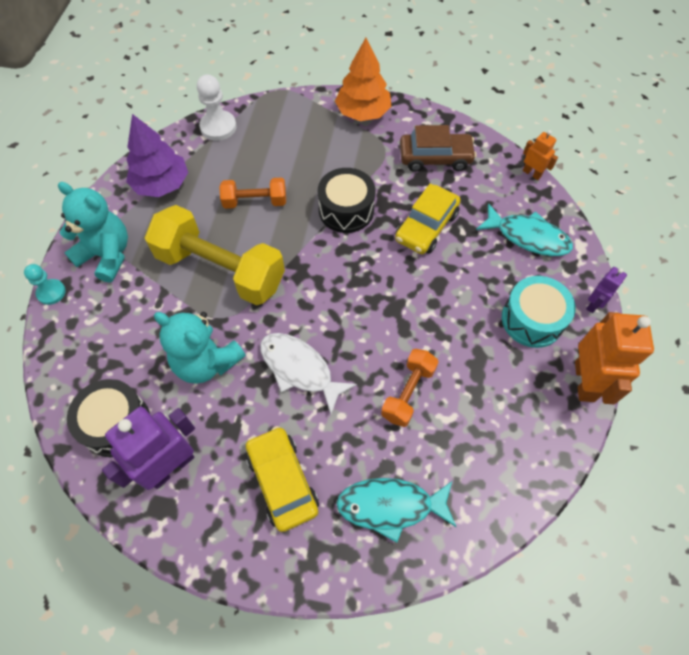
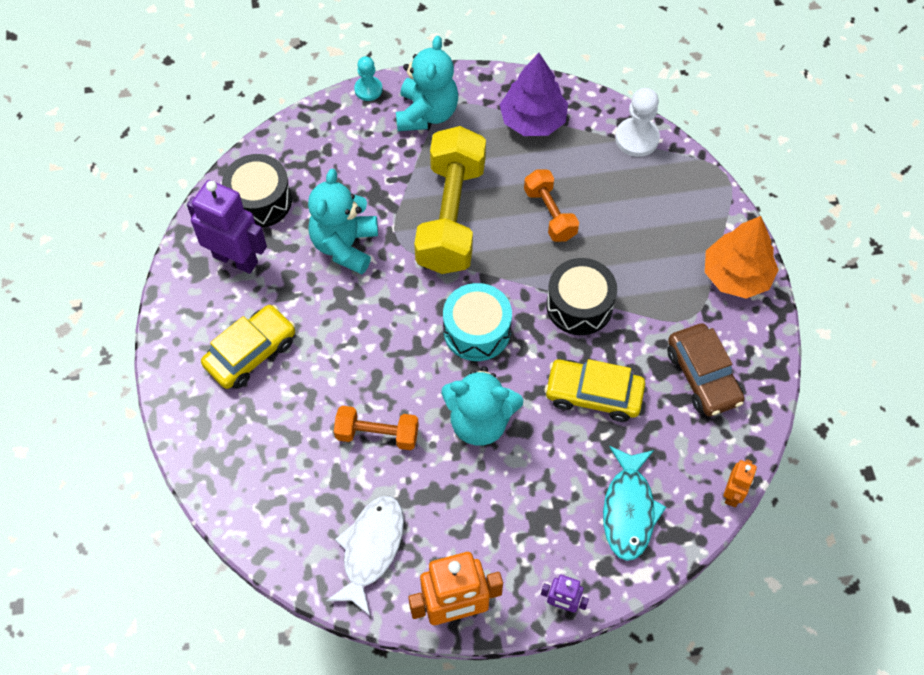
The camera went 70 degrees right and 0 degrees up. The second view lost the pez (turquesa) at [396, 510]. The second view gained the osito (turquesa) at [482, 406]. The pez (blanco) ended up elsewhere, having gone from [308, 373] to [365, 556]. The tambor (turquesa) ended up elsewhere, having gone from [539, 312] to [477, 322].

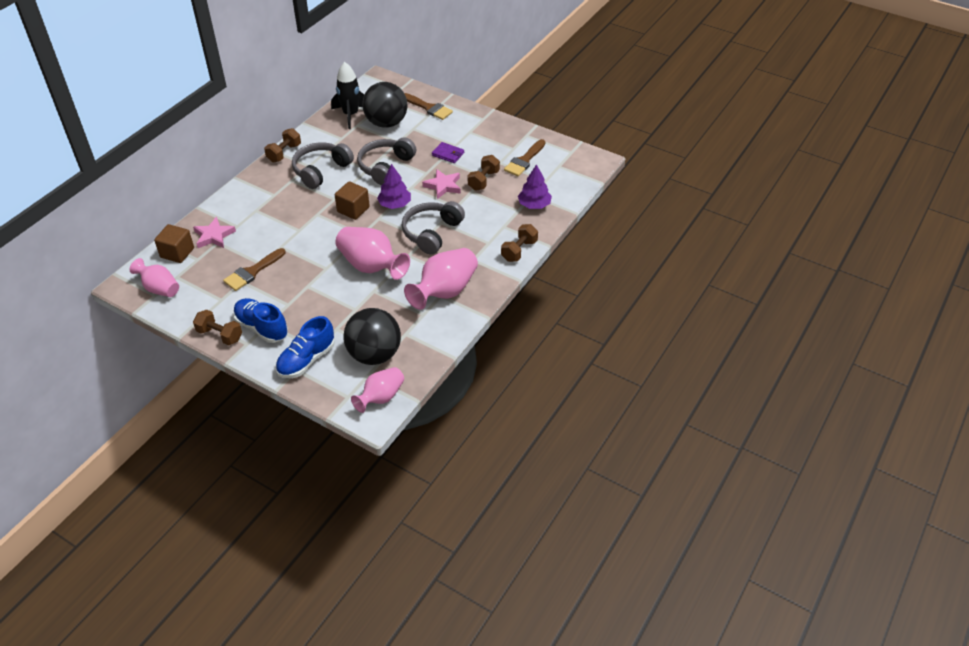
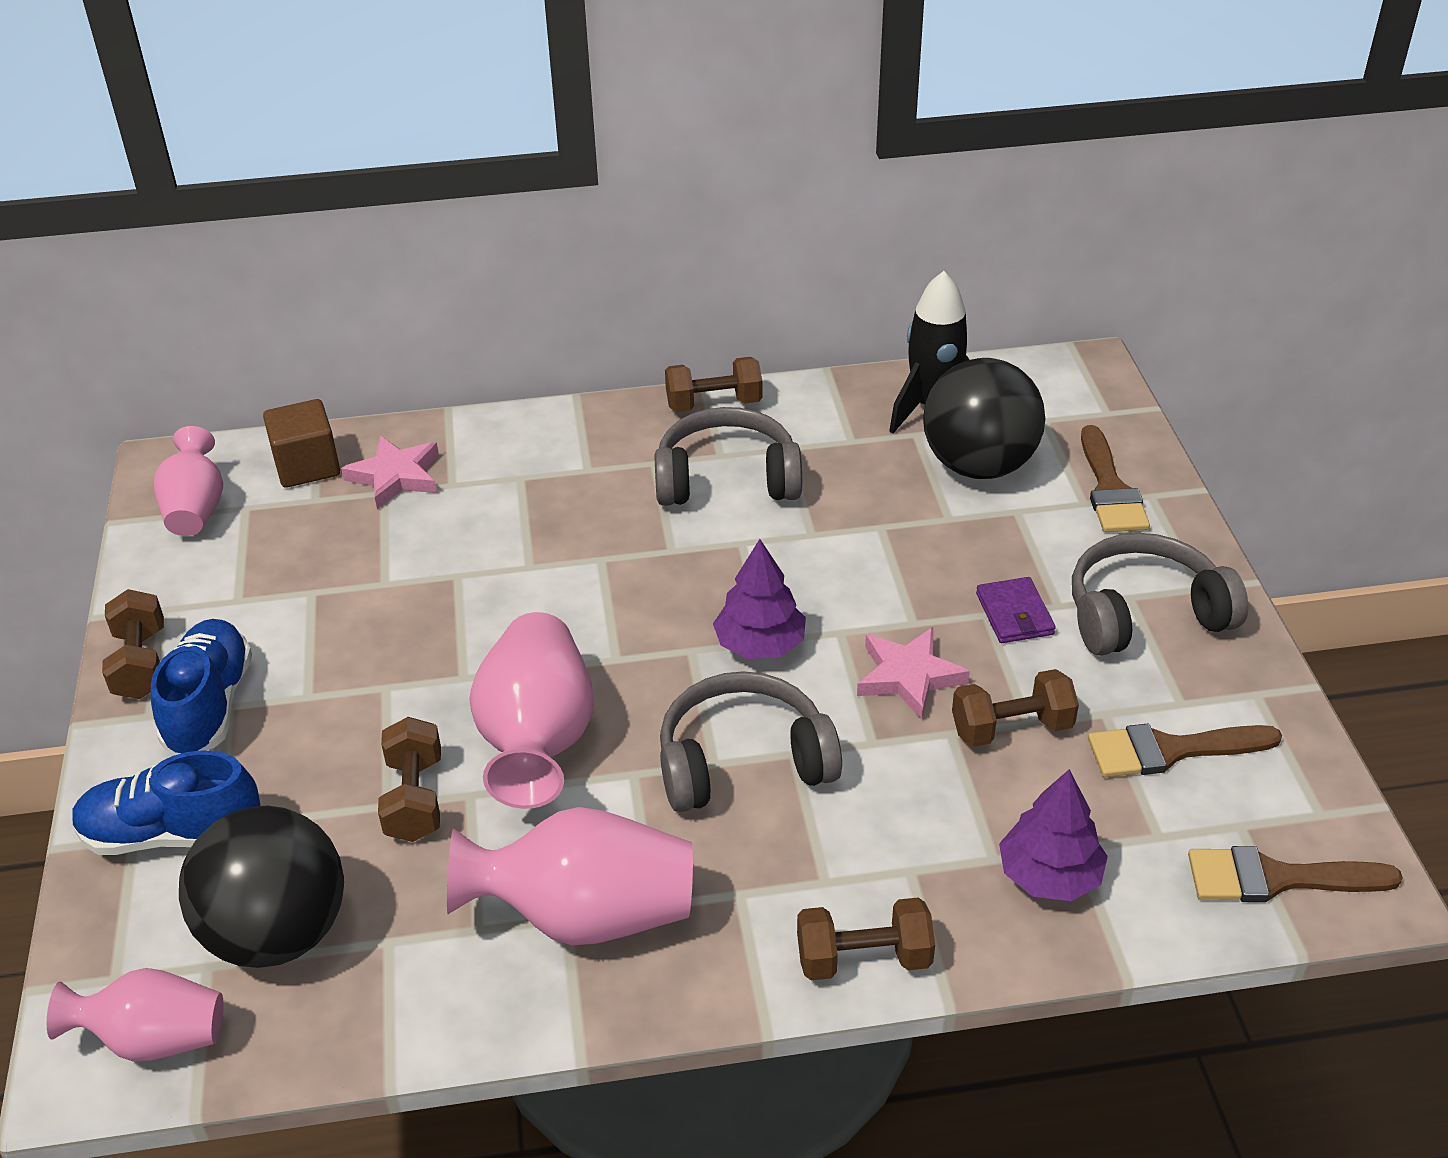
The camera went 50 degrees right and 5 degrees down. The second view lost the cubo (marrón) at [352, 200]. The second view gained the mancuerna (marrón) at [409, 779]. The pincel (marrón) ended up elsewhere, having gone from [254, 269] to [1295, 874]. The auriculares (gris) ended up elsewhere, having gone from [386, 161] to [1160, 594].

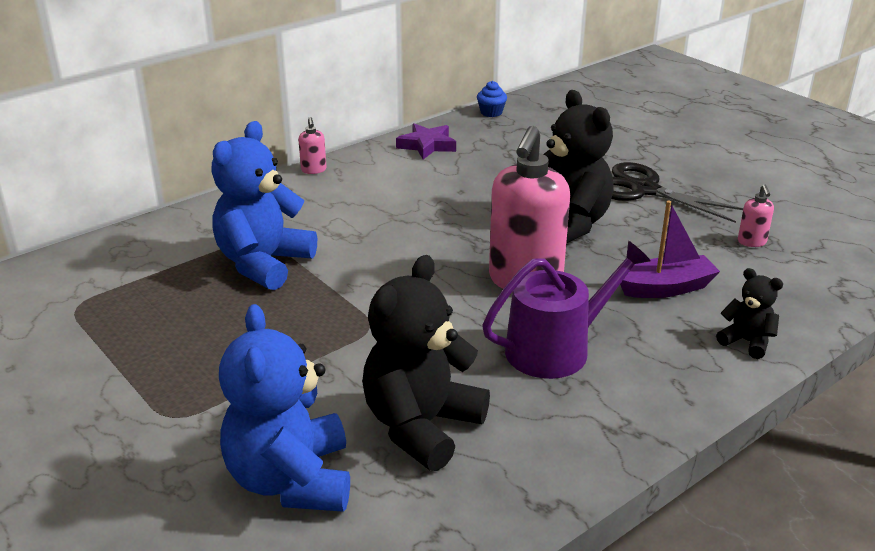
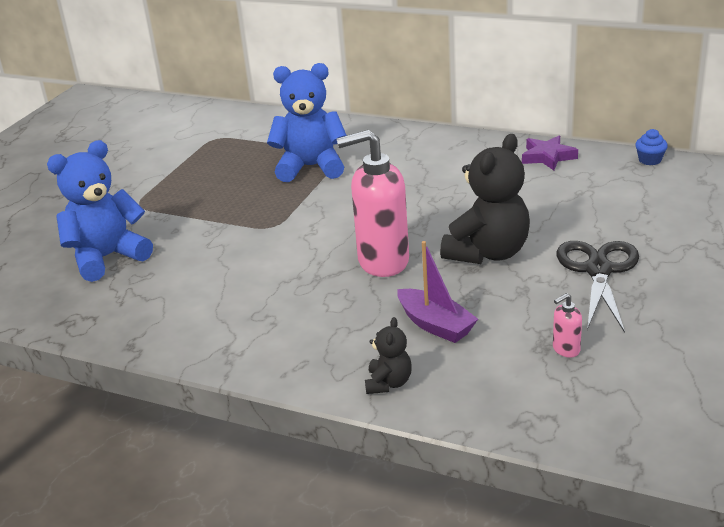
The camera went 65 degrees right and 0 degrees up. The second view lost the dispensador de jabón (rosa) at [312, 145]. The second view lost the osito (negro) at [426, 363]. The second view lost the regadera (morado) at [566, 310].

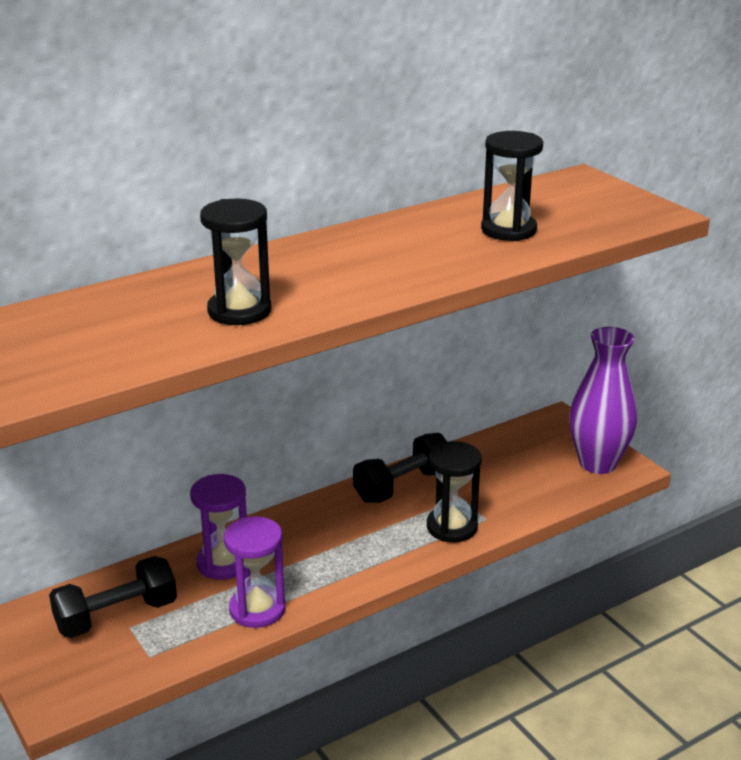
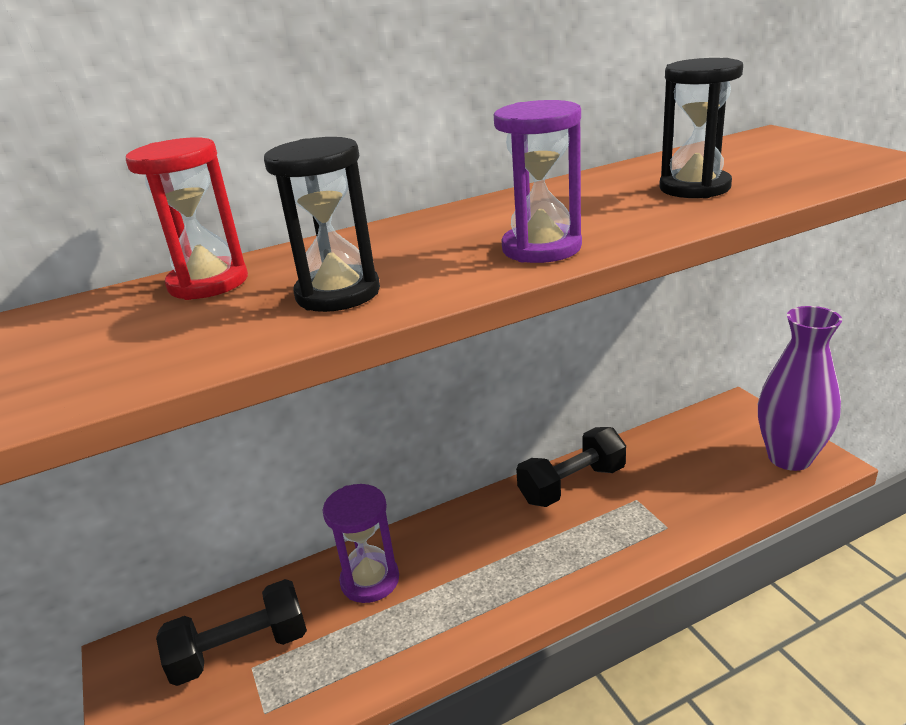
The camera went 10 degrees right and 0 degrees up. The second view lost the reloj de arena (negro) at [454, 491]. The second view gained the reloj de arena (rojo) at [187, 218]. The reloj de arena (morado) ended up elsewhere, having gone from [255, 572] to [538, 181].

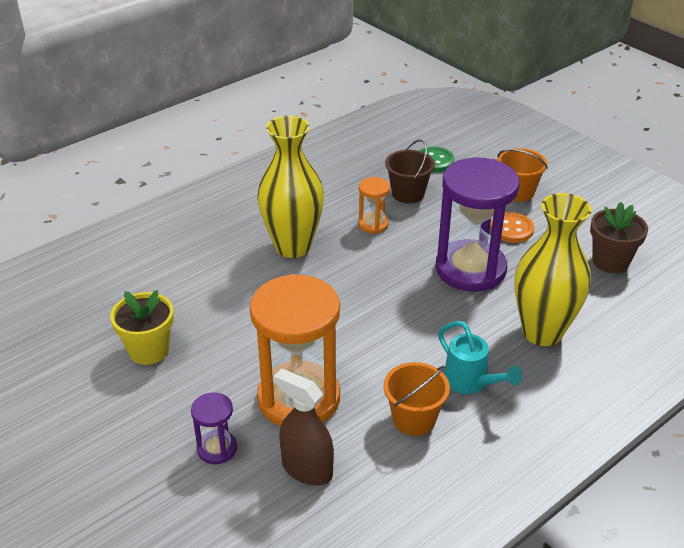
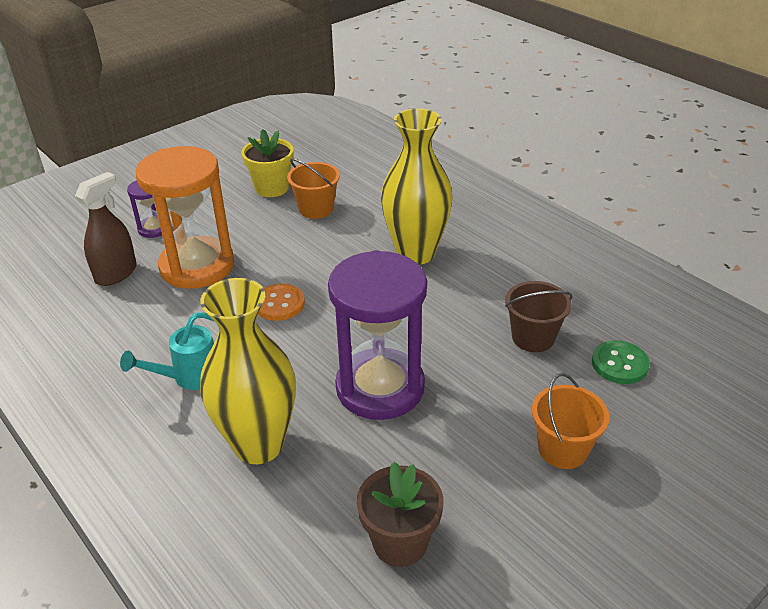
The camera went 90 degrees right and 0 degrees up. The second view lost the reloj de arena (naranja) at [374, 205]. The balde (naranja) ended up elsewhere, having gone from [417, 399] to [313, 188]. The botón (naranja) ended up elsewhere, having gone from [512, 227] to [281, 302].

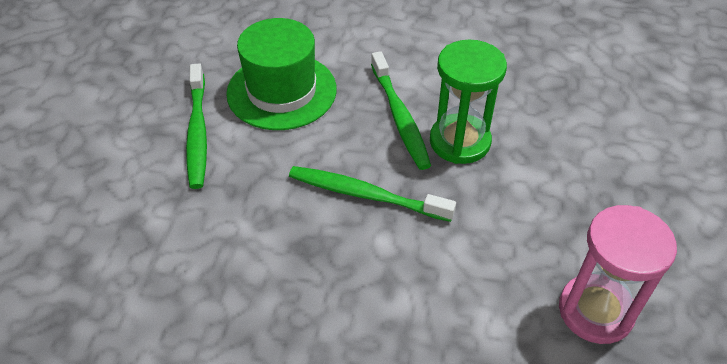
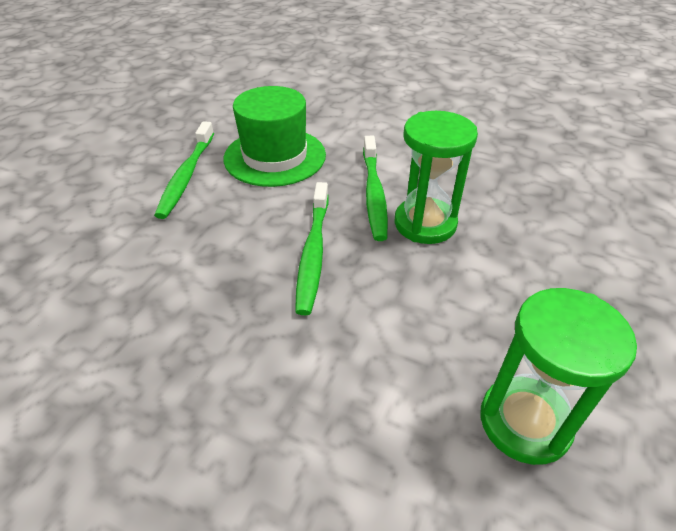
The camera went 15 degrees right and 5 degrees down. What was the reloj de arena (rosa) at [618, 274] turned into the reloj de arena (verde) at [558, 376]. The cepillo de dientes (verde) at [372, 194] ended up facing another way, 120 degrees counterclockwise from before.

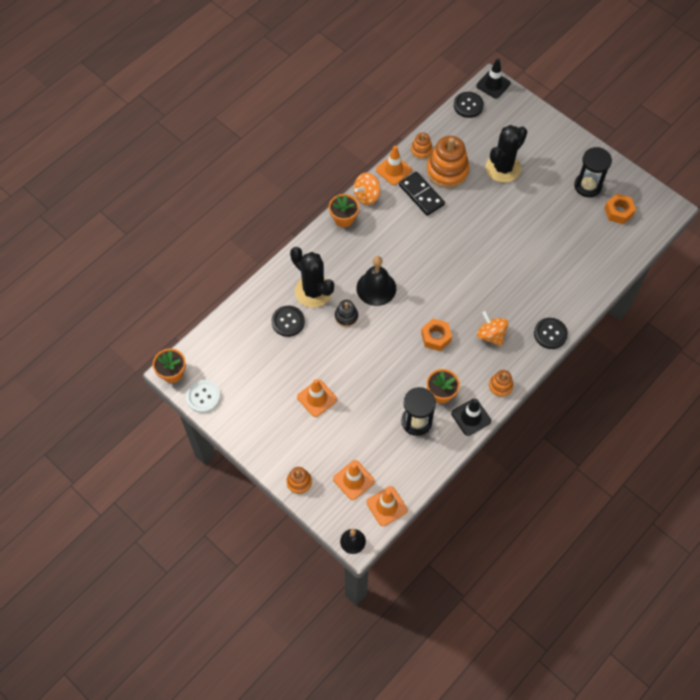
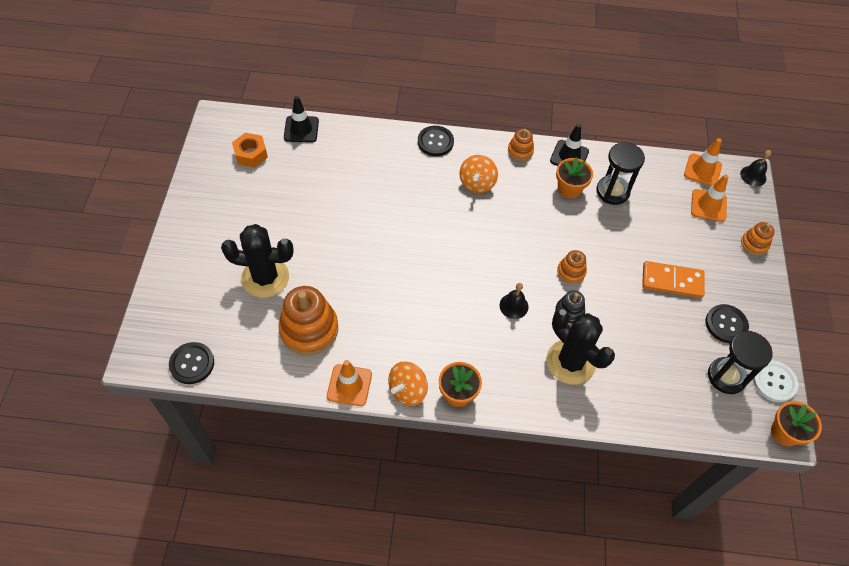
The camera went 130 degrees left and 5 degrees down. The second view lost the ficha de dominó (negro) at [422, 194]. The second view lost the tuerca (naranja) at [436, 334]. The botón (negro) ended up elsewhere, having gone from [288, 321] to [727, 323]. The juguete apilable (naranja) ended up elsewhere, having gone from [422, 146] to [572, 267]. The cono de tráfico (negro) ended up elsewhere, having gone from [493, 79] to [301, 119]. The reloj de arena (negro) ended up elsewhere, having gone from [593, 172] to [740, 362]. Where the cono de tráfico (naranja) stood at [317, 398], the ficha de dominó (naranja) came to stand at [673, 279]. The cactus (negro) at [312, 277] ended up facing another way, 45 degrees counterclockwise from before. The peonza (naranja) at [367, 189] ended up facing another way, 120 degrees clockwise from before. The size of the campana (negro) at [376, 281] changed by a factor of 0.57.

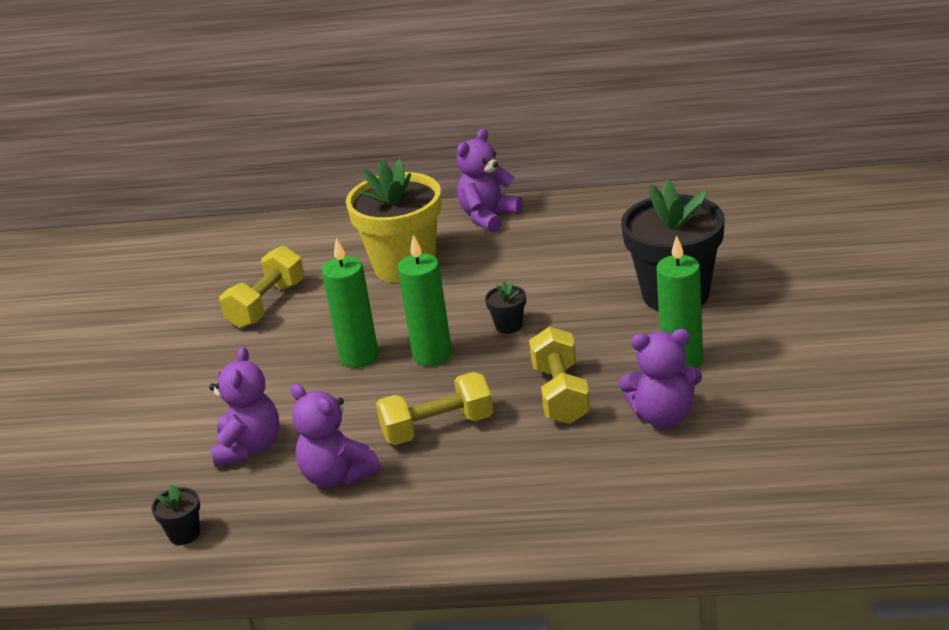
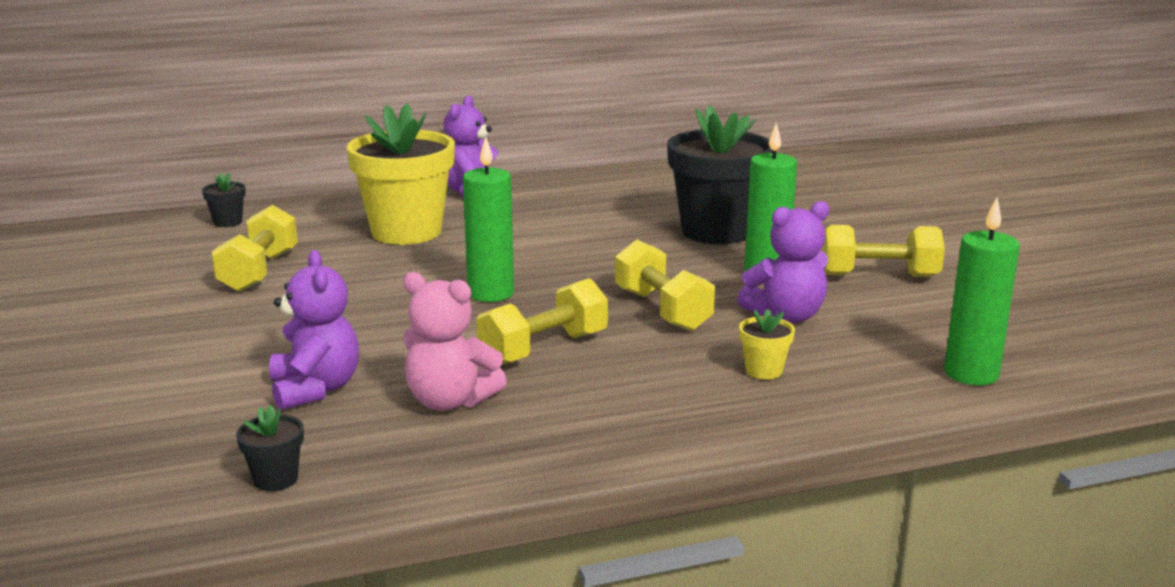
The camera went 25 degrees left and 10 degrees down. The second view gained the maceta (amarillo) at [767, 344]. The second view gained the mancuerna (amarillo) at [883, 251]. The vela (verde) ended up elsewhere, having gone from [350, 303] to [982, 291]. The maceta (negro) ended up elsewhere, having gone from [505, 307] to [224, 200]. What was the osito (morado) at [336, 435] turned into the osito (rosa) at [455, 341].

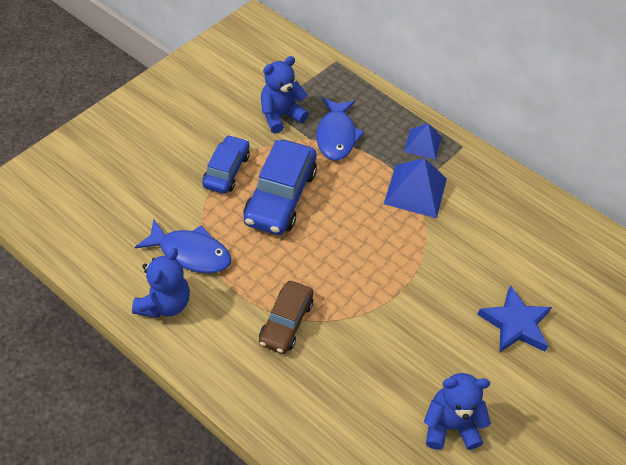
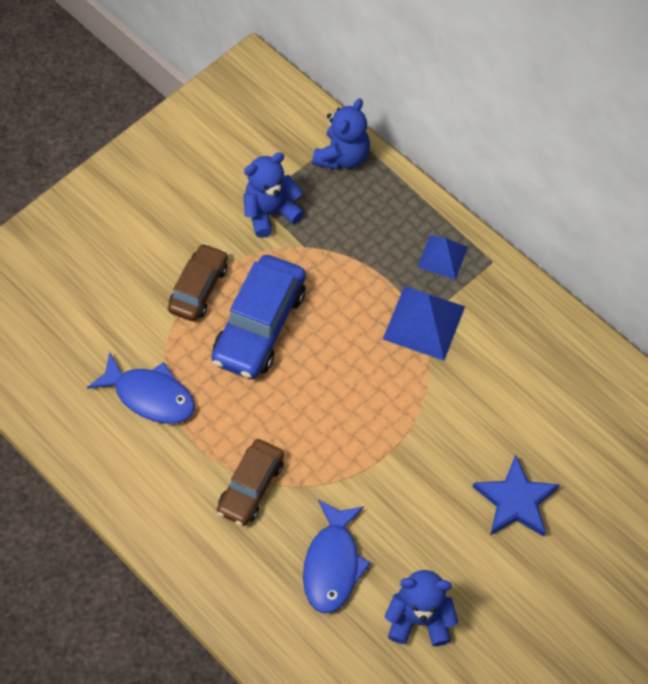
The camera went 10 degrees right and 10 degrees up. The osito (azul) ended up elsewhere, having gone from [161, 283] to [341, 134]. The pez (azul) ended up elsewhere, having gone from [340, 129] to [337, 557]. What was the coche (azul) at [226, 164] turned into the coche (marrón) at [198, 282].

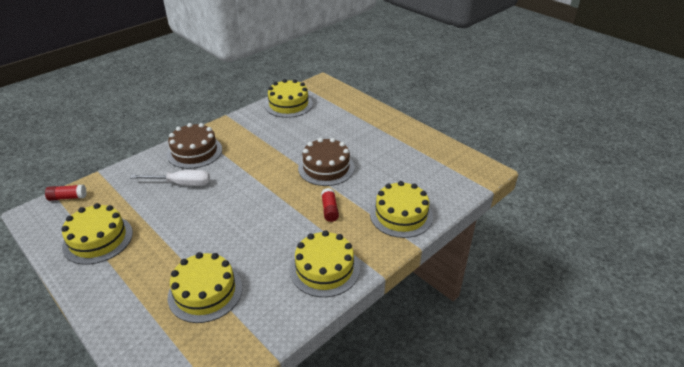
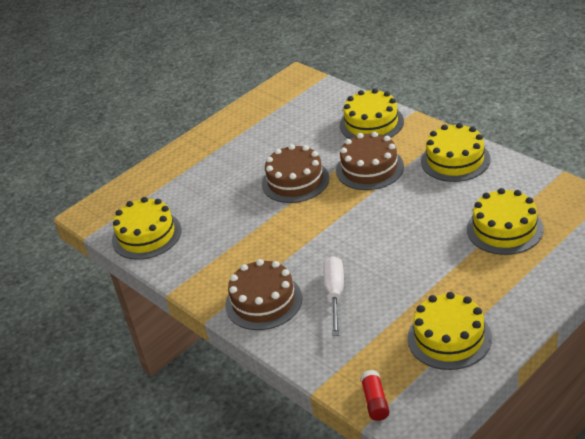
The camera went 85 degrees left and 0 degrees up. Where the barra de pegamento (rojo) stood at [330, 205], the tarta (marrón) came to stand at [370, 161].

